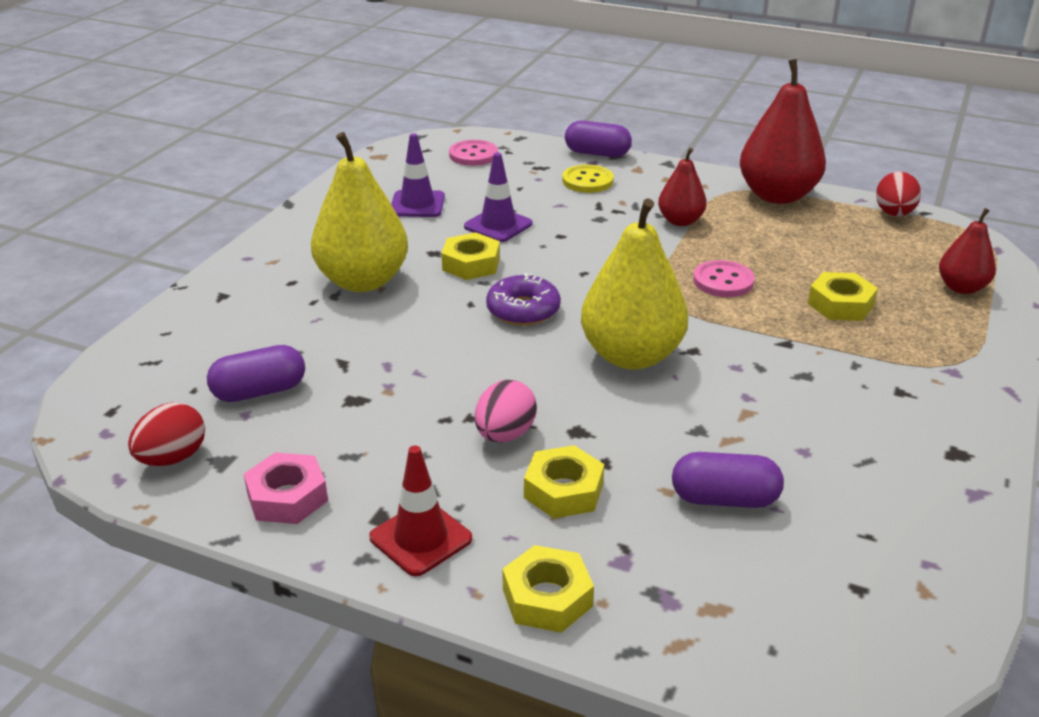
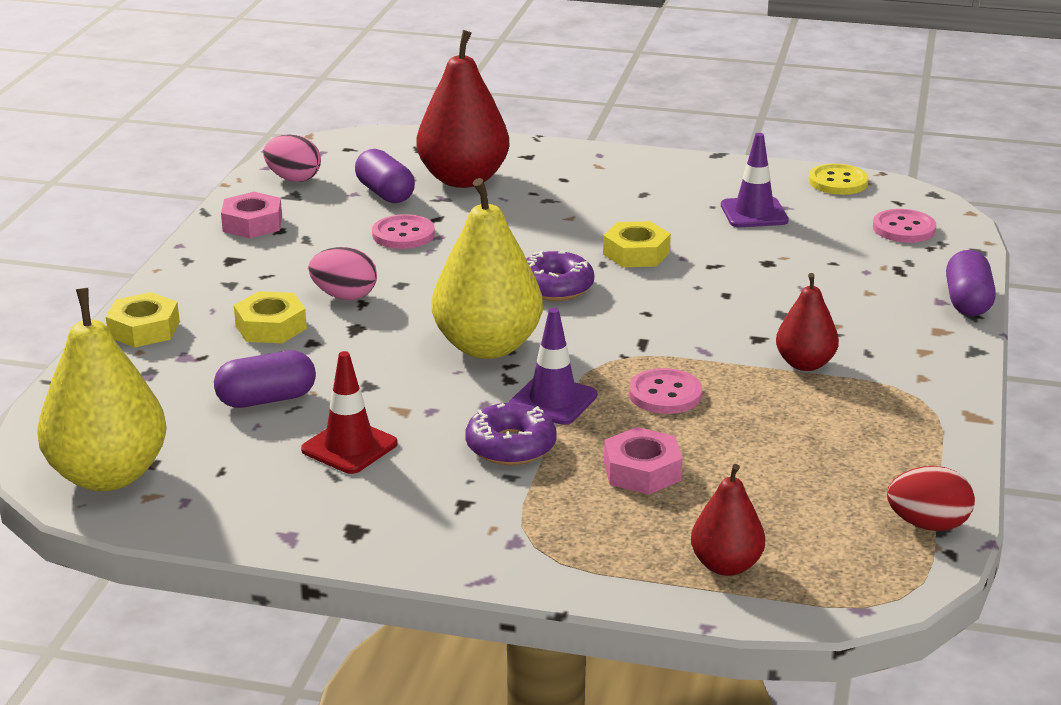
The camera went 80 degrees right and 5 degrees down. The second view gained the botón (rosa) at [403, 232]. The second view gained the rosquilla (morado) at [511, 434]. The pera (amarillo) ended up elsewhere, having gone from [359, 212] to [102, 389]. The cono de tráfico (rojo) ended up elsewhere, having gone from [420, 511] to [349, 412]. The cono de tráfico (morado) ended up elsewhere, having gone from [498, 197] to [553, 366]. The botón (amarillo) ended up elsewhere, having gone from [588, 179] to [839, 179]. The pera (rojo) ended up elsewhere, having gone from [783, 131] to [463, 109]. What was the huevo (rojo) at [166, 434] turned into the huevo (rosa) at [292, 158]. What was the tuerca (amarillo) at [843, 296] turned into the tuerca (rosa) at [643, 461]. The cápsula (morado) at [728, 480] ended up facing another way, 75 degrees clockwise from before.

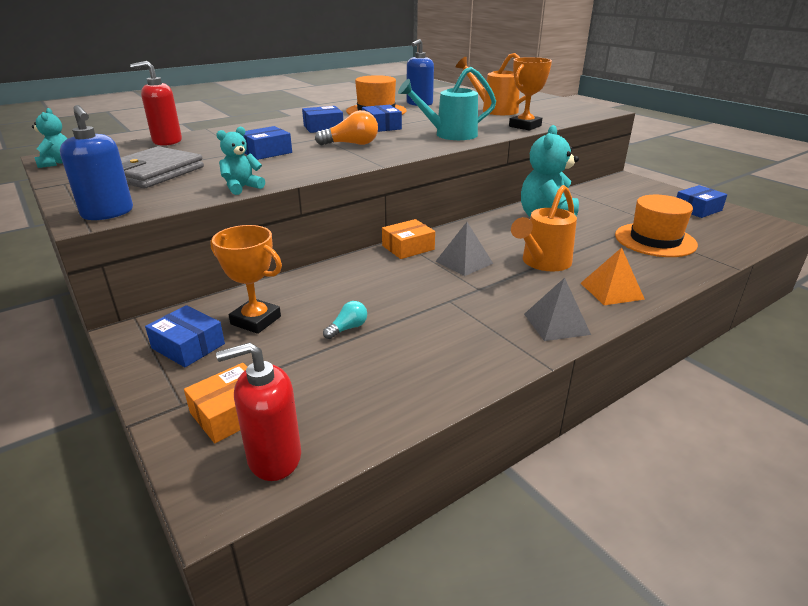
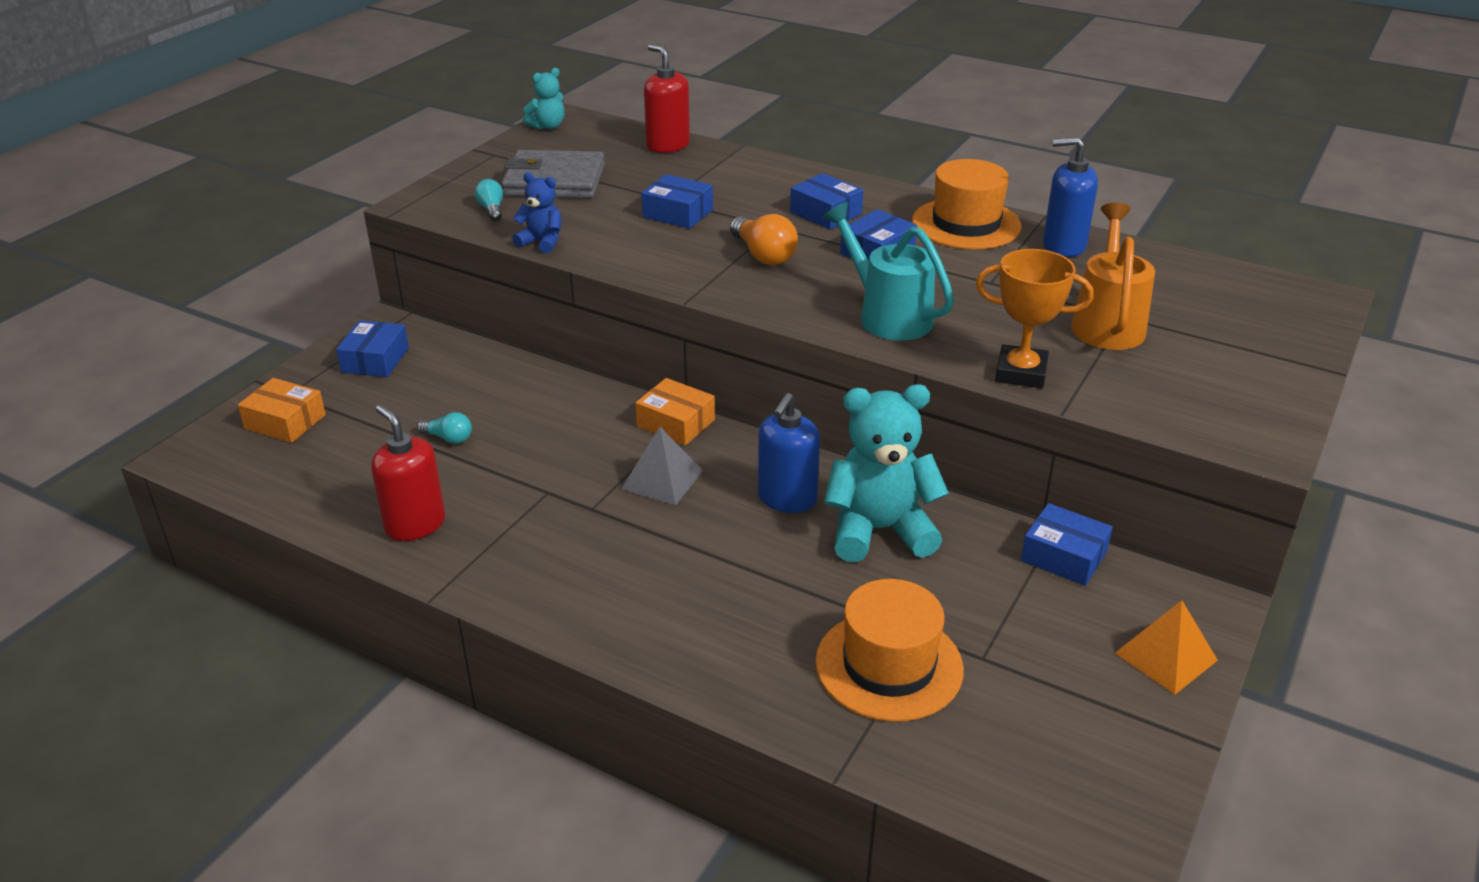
The camera went 65 degrees right and 5 degrees up. The second view lost the trofeo (naranja) at [246, 279]. The second view lost the regadera (naranja) at [544, 228]. The second view lost the pirámide (gris) at [557, 309]. The second view gained the bombilla (turquesa) at [489, 200]. The dispensador de jabón (azul) ended up elsewhere, having gone from [96, 162] to [789, 453]. The dispensador de jabón (rojo) ended up elsewhere, having gone from [258, 411] to [408, 473]. The pirámide (naranja) ended up elsewhere, having gone from [613, 276] to [1166, 647]. The caja (azul) ended up elsewhere, having gone from [702, 201] to [1067, 544]. What was the osito (turquesa) at [240, 161] turned into the osito (azul) at [537, 213].

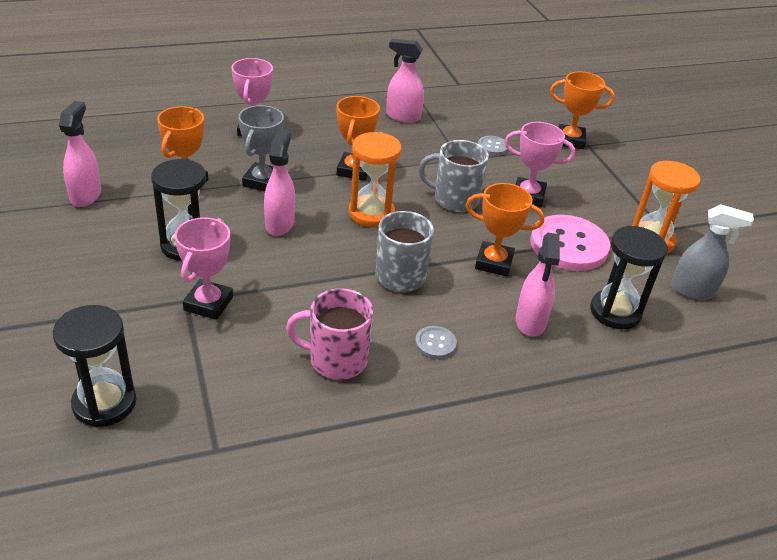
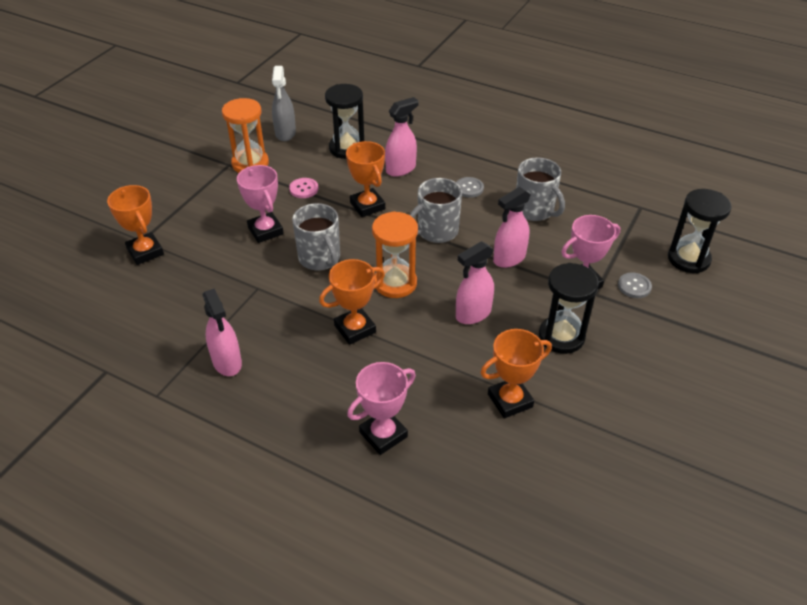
The camera went 130 degrees left and 5 degrees up. The second view lost the trofeo (gris) at [261, 148]. The pulverizador (rosa) ended up elsewhere, having gone from [80, 154] to [512, 227]. The botón (gris) ended up elsewhere, having gone from [493, 145] to [635, 285]. What was the taza (rosa) at [329, 334] turned into the taza (gris) at [540, 189]. The pulverizador (gris) at [712, 252] ended up facing another way, 150 degrees counterclockwise from before. The size of the botón (rosa) at [570, 243] changed by a factor of 0.46.

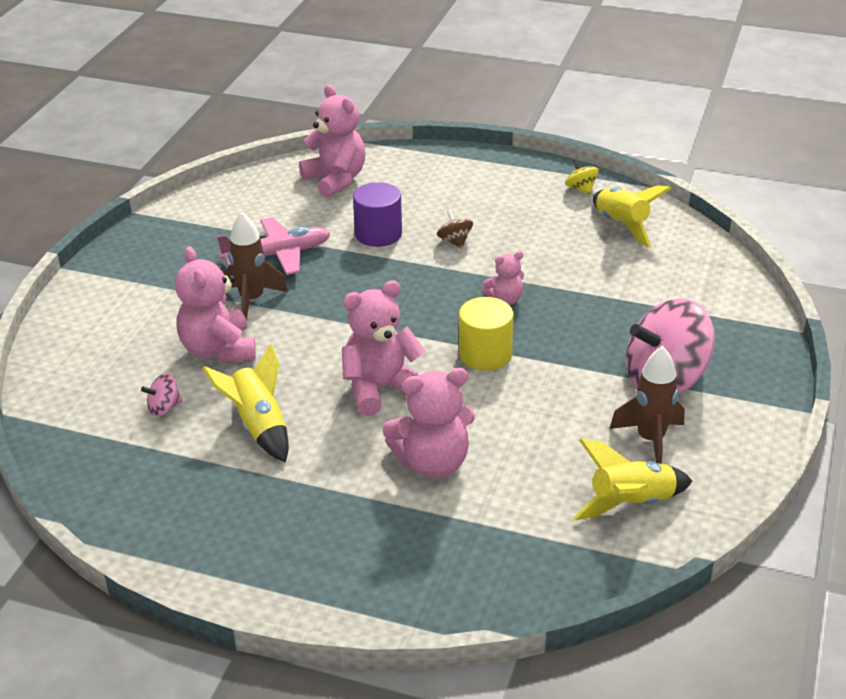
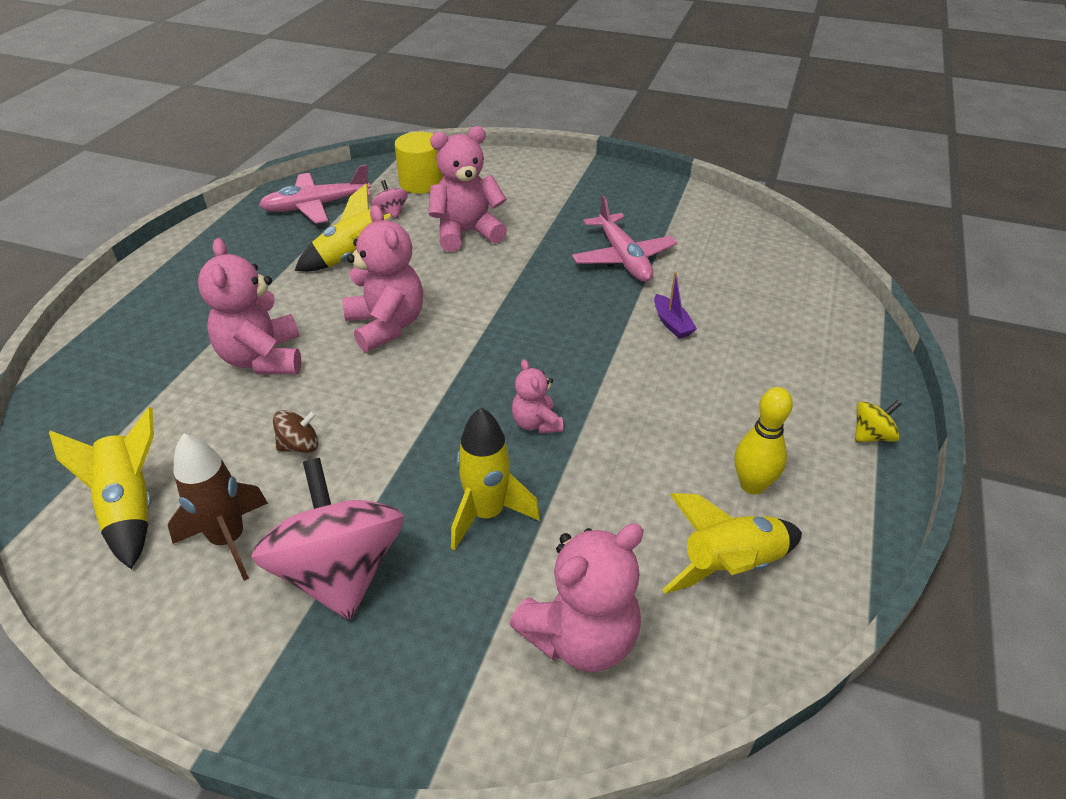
The camera went 90 degrees right and 5 degrees up. The second view lost the cohete (marrón) at [256, 266]. The second view gained the avión (rosa) at [315, 194]. The second view gained the cohete (amarillo) at [495, 479]. The second view gained the bolo (amarillo) at [764, 441]. The osito (rosa) ended up elsewhere, having gone from [332, 141] to [577, 597]. The peonza (marrón) ended up elsewhere, having gone from [455, 229] to [295, 431]. The cilindro (amarillo) ended up elsewhere, having gone from [486, 334] to [419, 163]. The peonza (amarillo) ended up elsewhere, having gone from [582, 177] to [878, 421]. Where the cilindro (morado) stood at [377, 214], the barco (morado) came to stand at [675, 305].

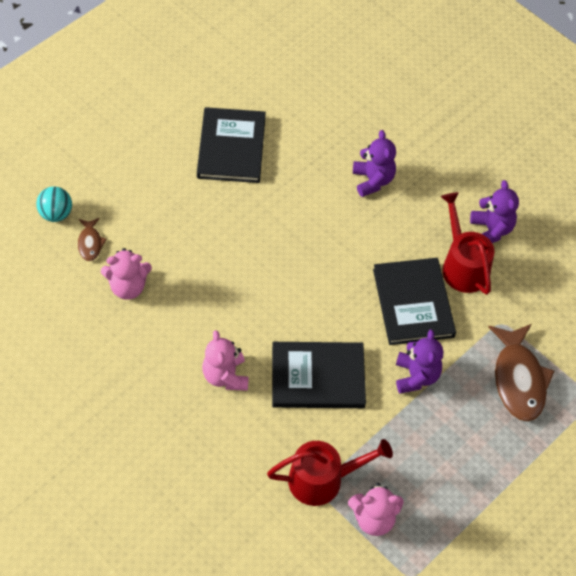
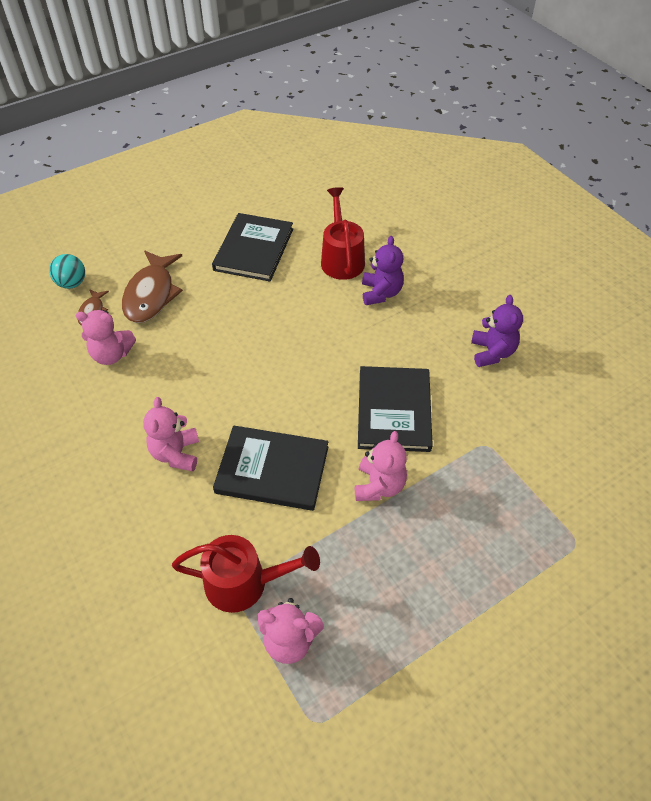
The camera went 15 degrees right and 5 degrees down. The regadera (rojo) ended up elsewhere, having gone from [467, 243] to [343, 233]. The pez (marrón) ended up elsewhere, having gone from [521, 373] to [152, 287]. What was the osito (morado) at [419, 362] turned into the osito (rosa) at [381, 466].

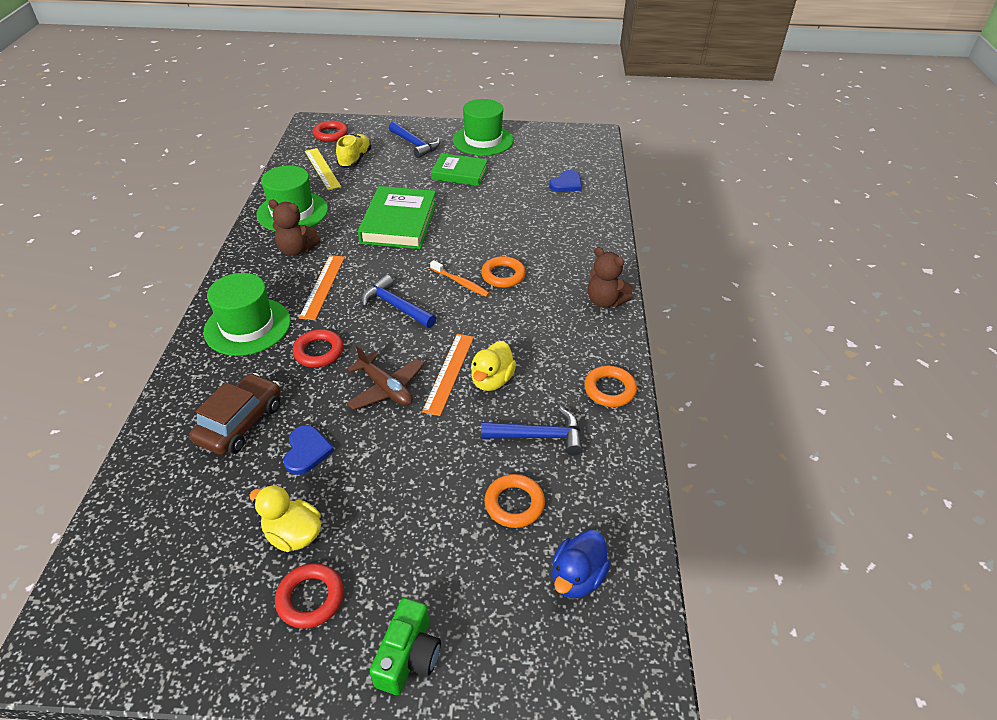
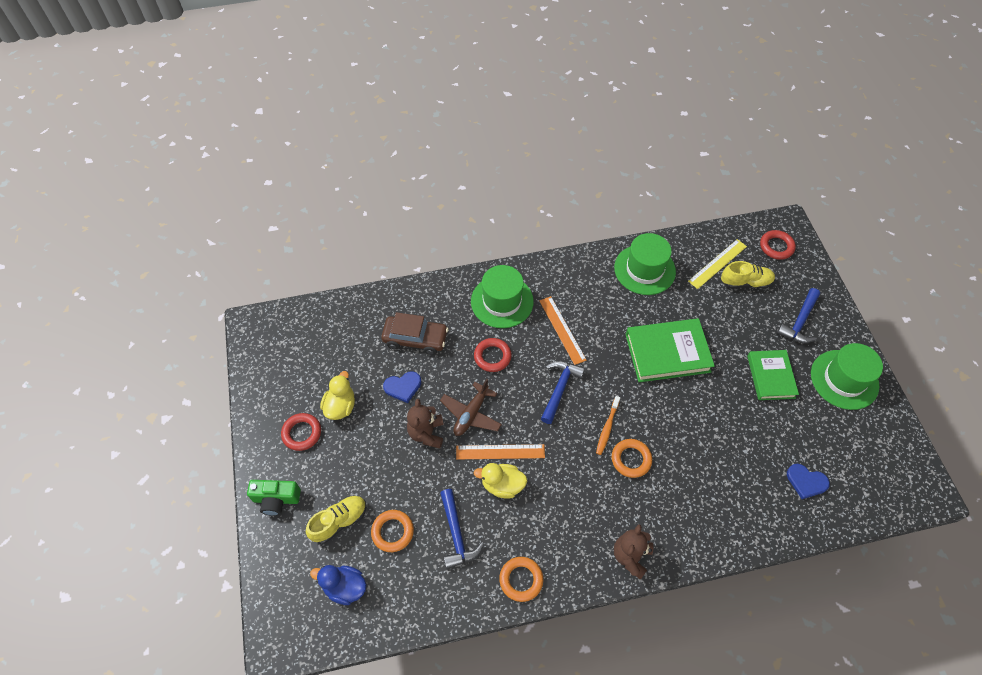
The camera went 75 degrees right and 15 degrees up. The second view gained the zapato (amarillo) at [336, 520]. The osito (marrón) ended up elsewhere, having gone from [294, 228] to [425, 424]. The regla (naranja) at [322, 287] ended up facing another way, 75 degrees clockwise from before.

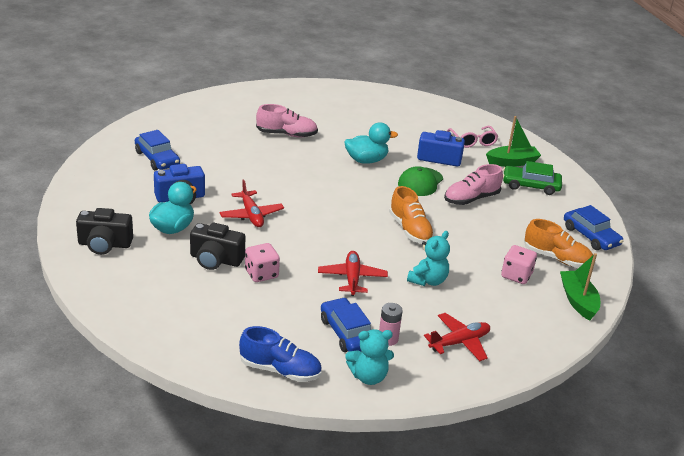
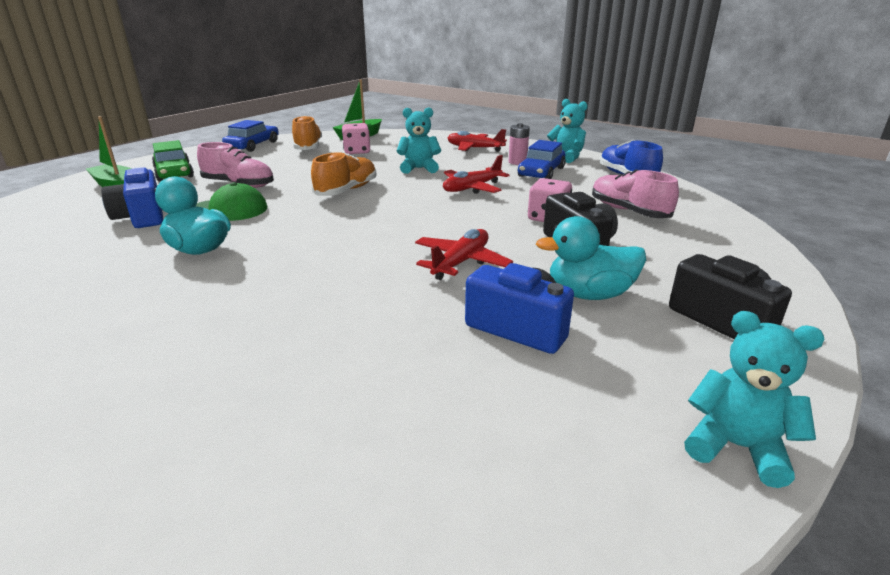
The camera went 125 degrees left and 5 degrees down. The second view lost the coche (azul) at [157, 150]. The second view lost the gafas (rosa) at [472, 137]. The second view gained the osito (turquesa) at [754, 399]. The zapato (rosa) ended up elsewhere, having gone from [287, 120] to [635, 193].

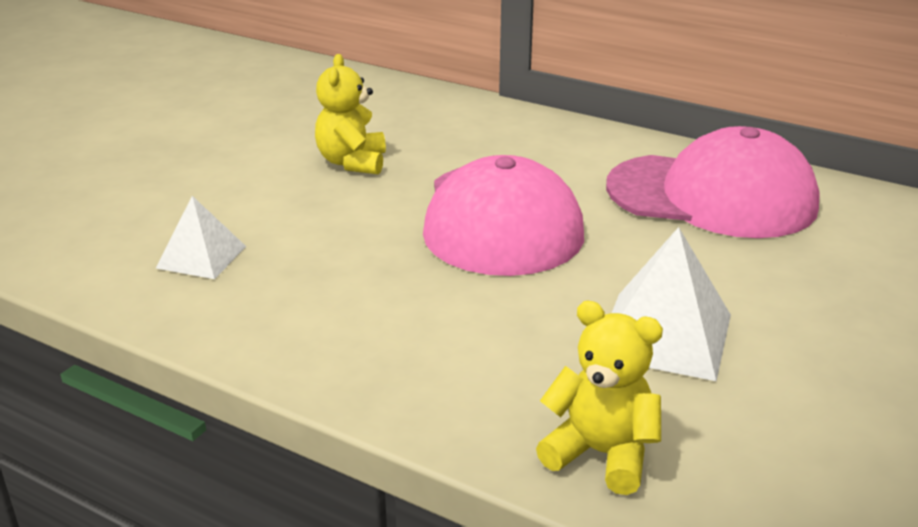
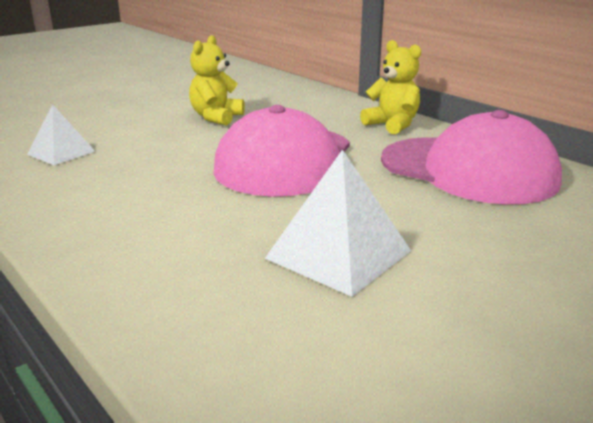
The camera went 20 degrees right and 5 degrees down. The osito (amarillo) ended up elsewhere, having gone from [599, 398] to [390, 87].

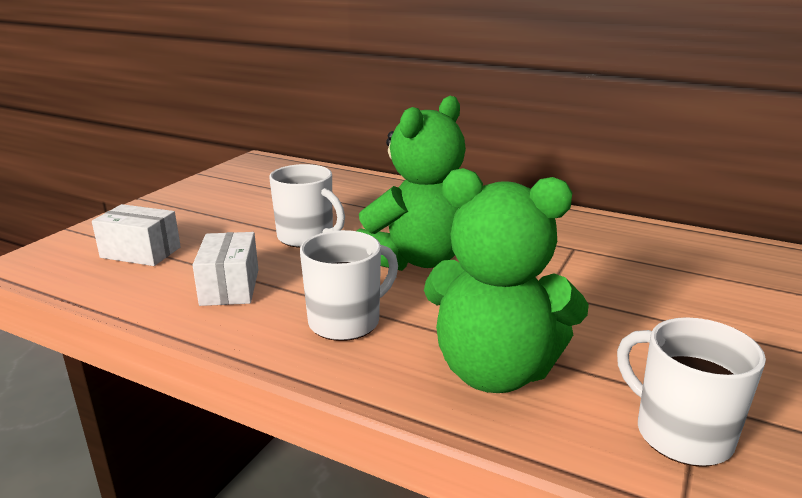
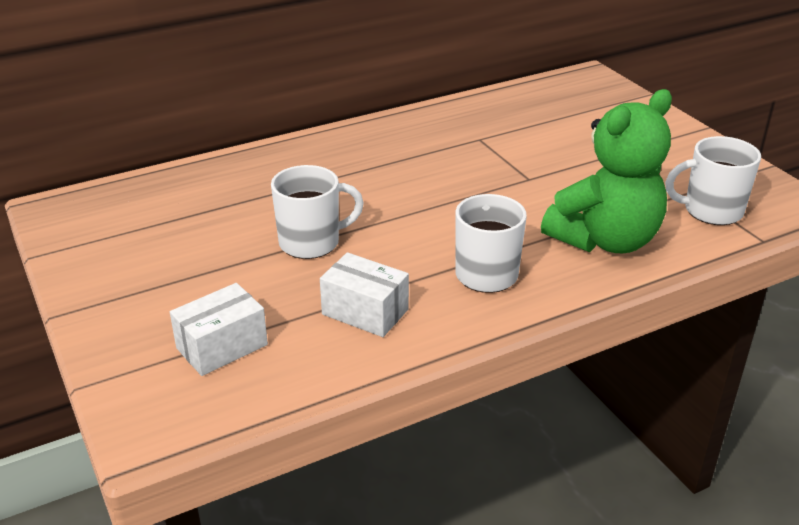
The camera went 55 degrees left and 10 degrees up. The second view lost the osito (verde) at [411, 183].

